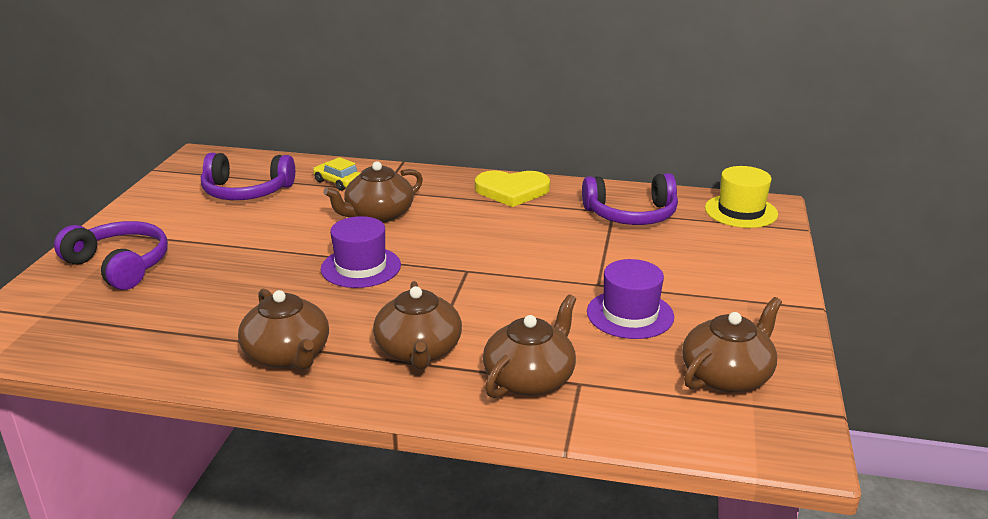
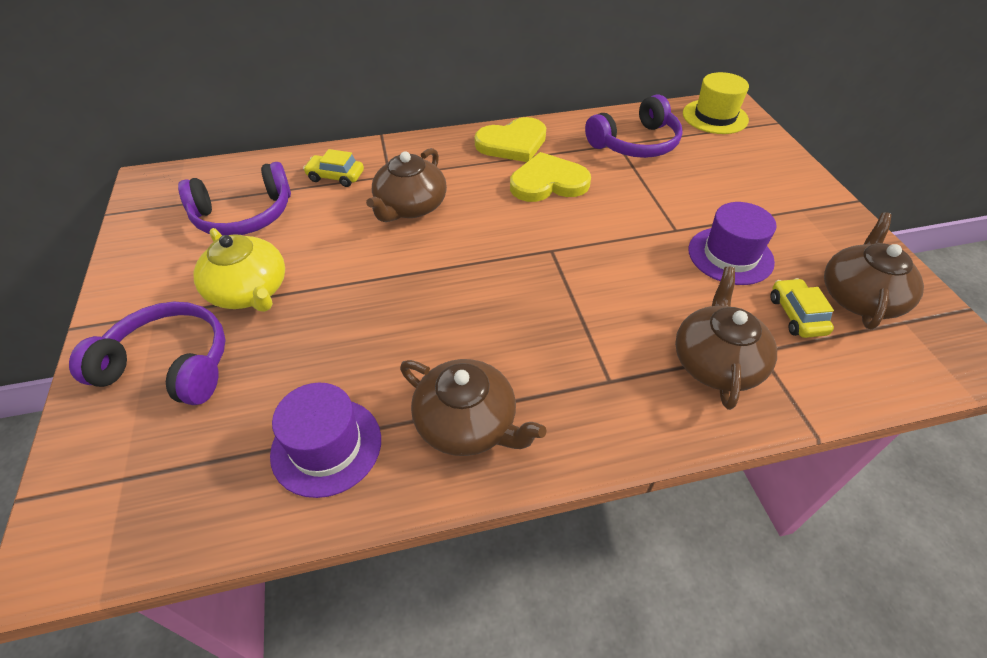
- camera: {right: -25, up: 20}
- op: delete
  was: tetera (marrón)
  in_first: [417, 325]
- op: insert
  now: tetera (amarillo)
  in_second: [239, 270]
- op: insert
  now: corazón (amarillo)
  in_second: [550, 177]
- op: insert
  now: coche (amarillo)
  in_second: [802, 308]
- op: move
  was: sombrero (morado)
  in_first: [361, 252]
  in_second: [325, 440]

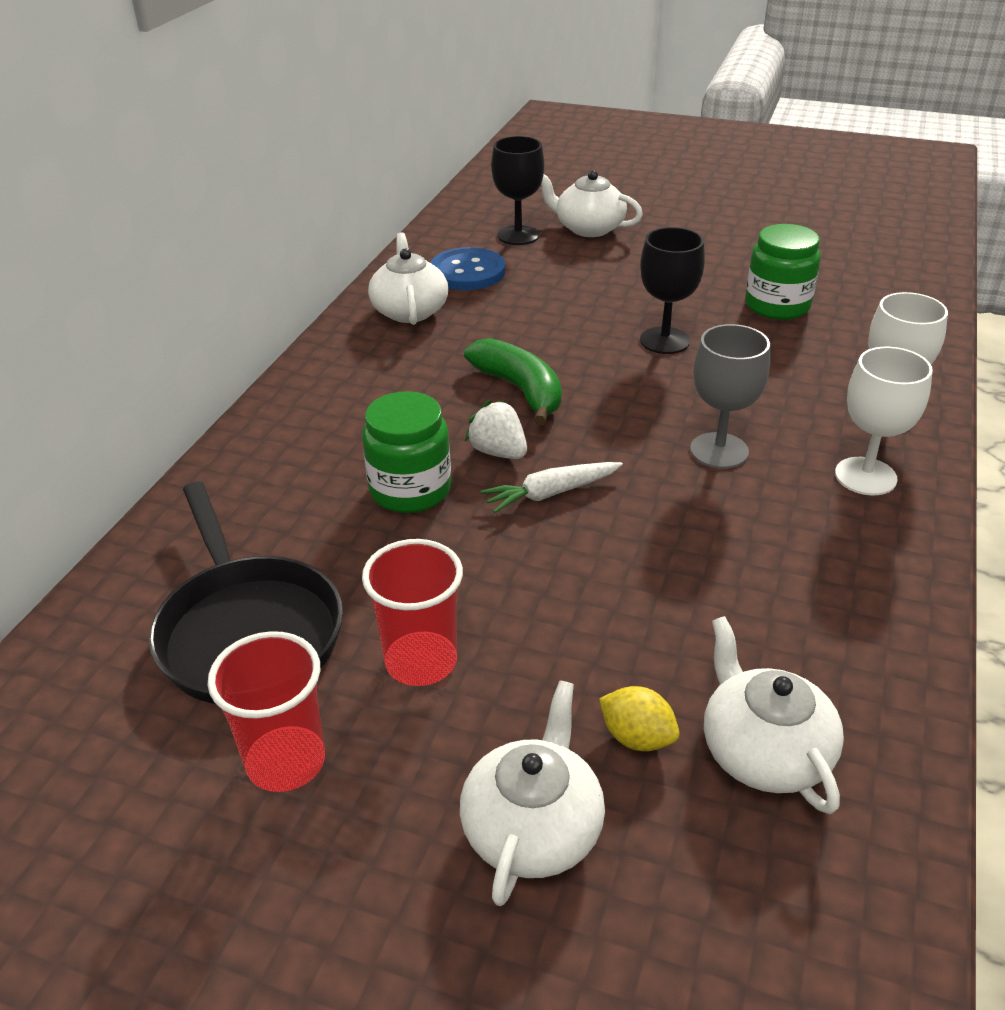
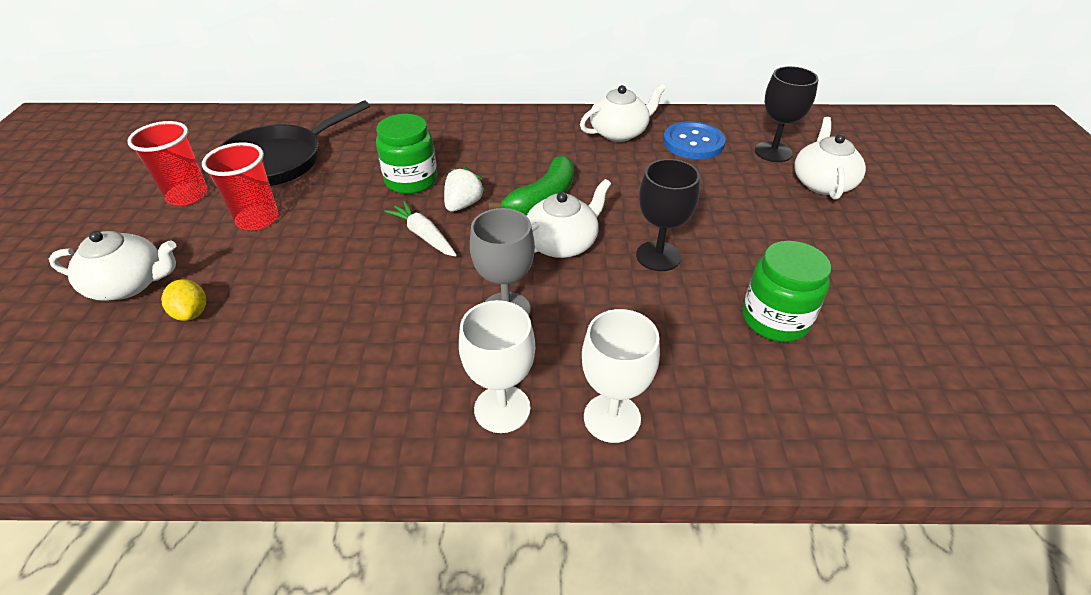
- camera: {right: 70, up: 5}
- op: move
  was: tetera (blanco)
  in_first: [774, 715]
  in_second: [569, 218]
- op: rotate
  was: limón (amarillo)
  in_first: [639, 718]
  in_second: [183, 300]
  clockwise: -45

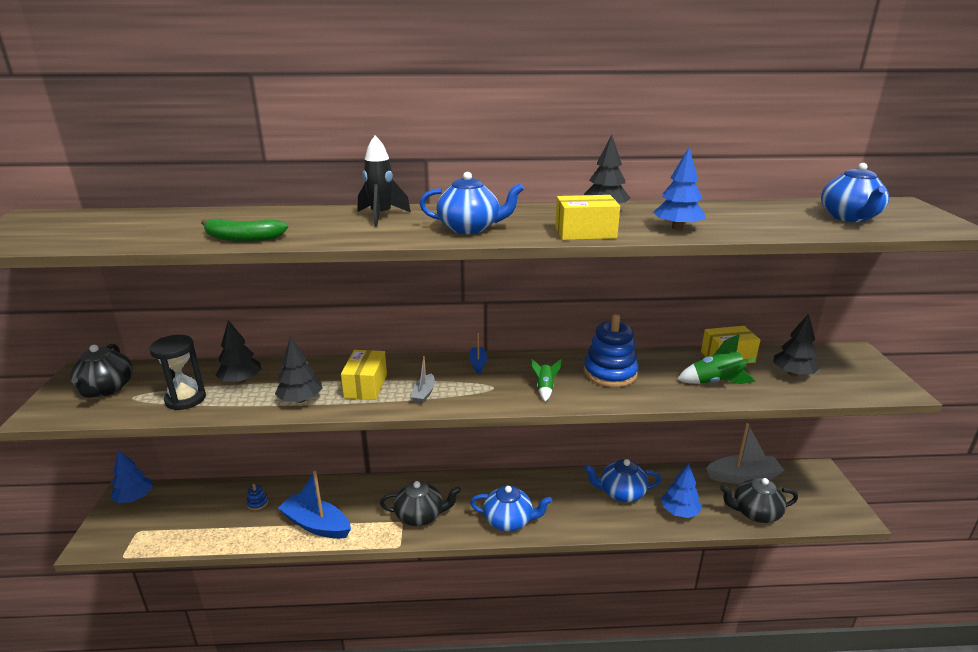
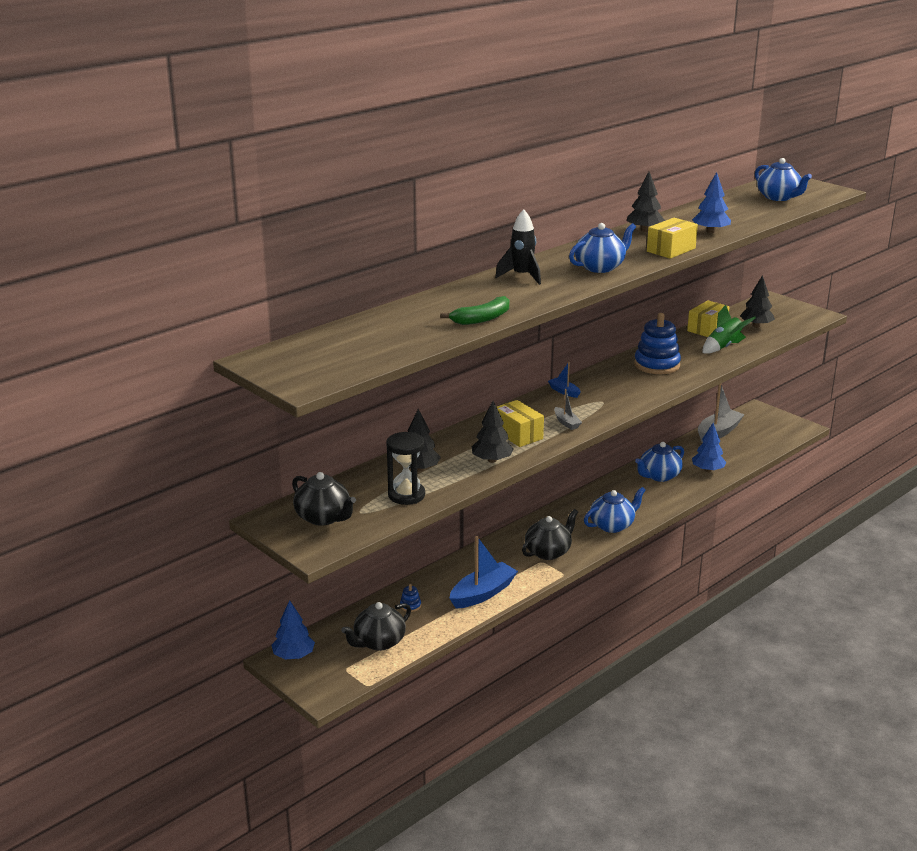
- camera: {right: -40, up: 0}
- op: delete
  was: cohete (verde)
  in_first: [545, 380]
- op: move
  was: tetera (negro)
  in_first: [759, 500]
  in_second: [376, 626]
- op: rotate
  was: barco (azul)
  in_first: [314, 505]
  in_second: [483, 572]
  clockwise: 150

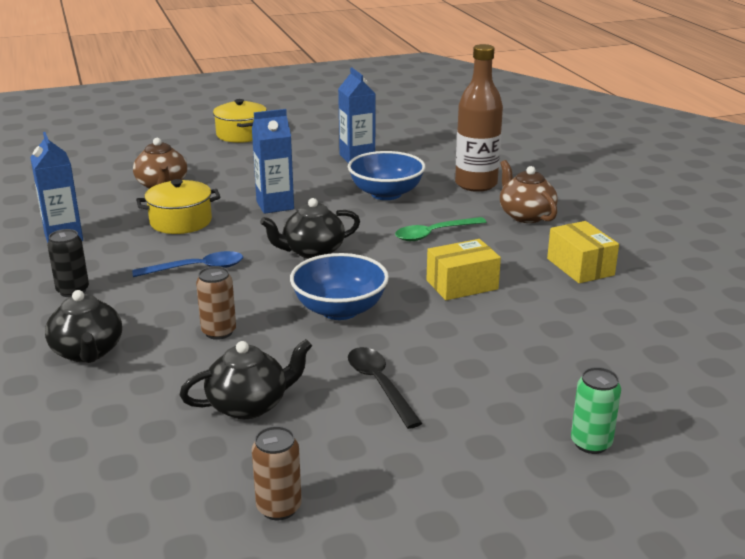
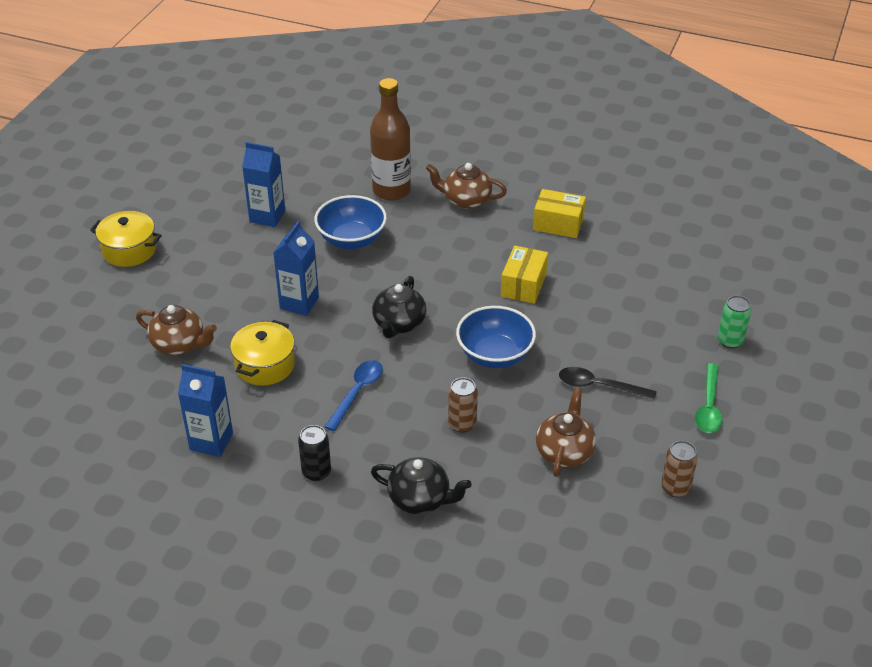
- camera: {right: -50, up: 15}
- op: move
  was: cuchara (verde)
  in_first: [440, 229]
  in_second: [709, 398]
- op: recolor
  was: tetera (negro)
  now: tetera (marrón)
  in_first: [246, 379]
  in_second: [566, 432]

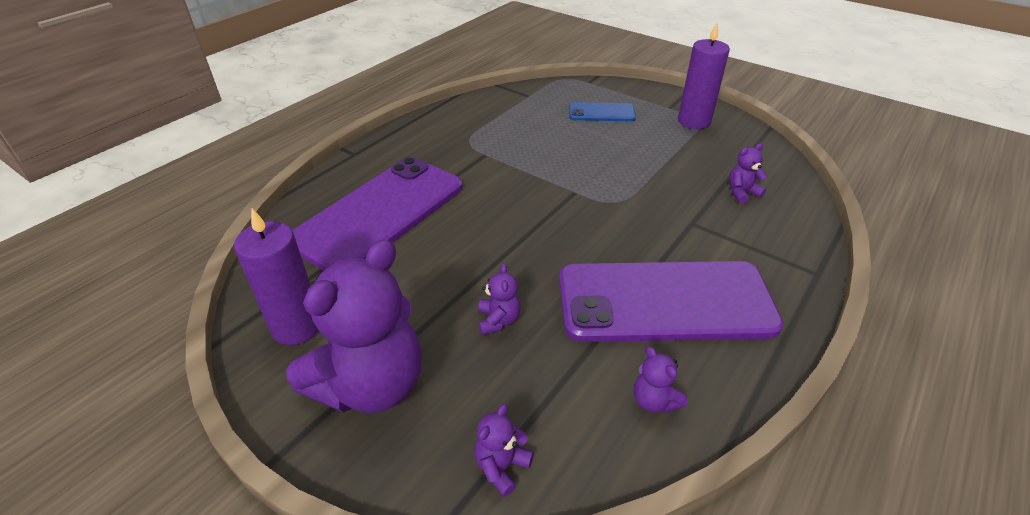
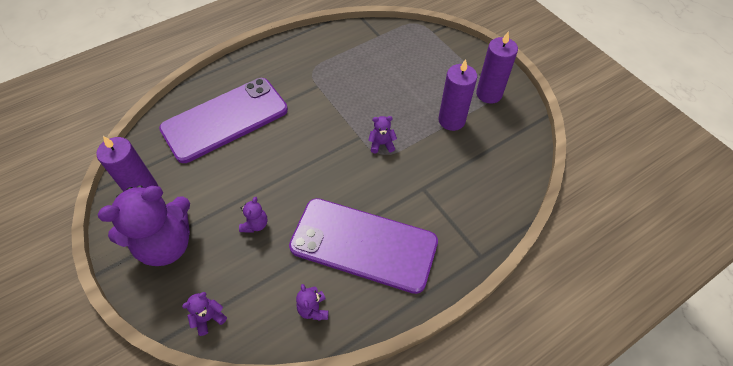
- camera: {right: 20, up: 15}
- op: delete
  was: móvil (azul)
  in_first: [602, 111]
- op: insert
  now: vela (morado)
  in_second: [457, 95]
- op: move
  was: osito (morado)
  in_first: [748, 173]
  in_second: [382, 135]

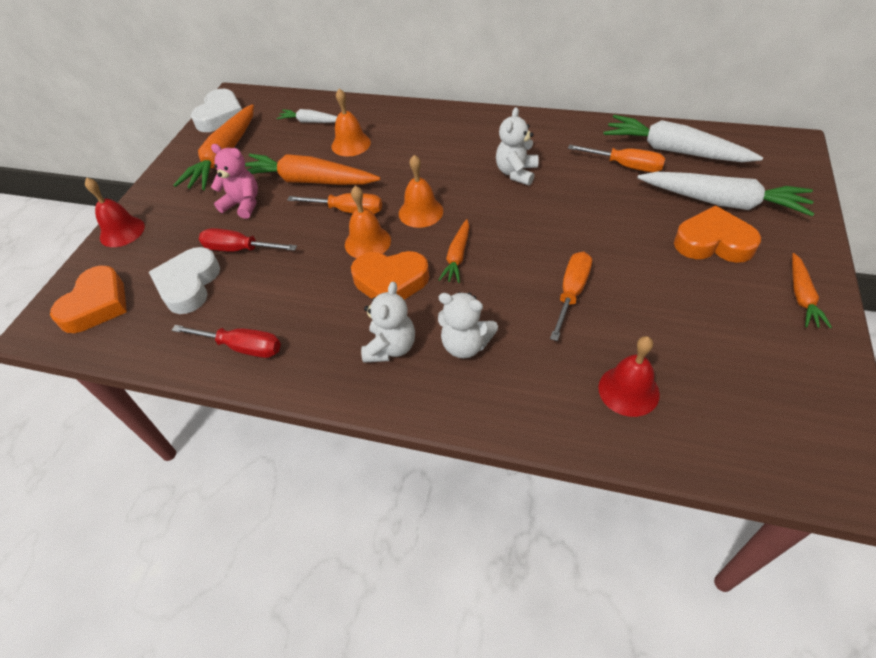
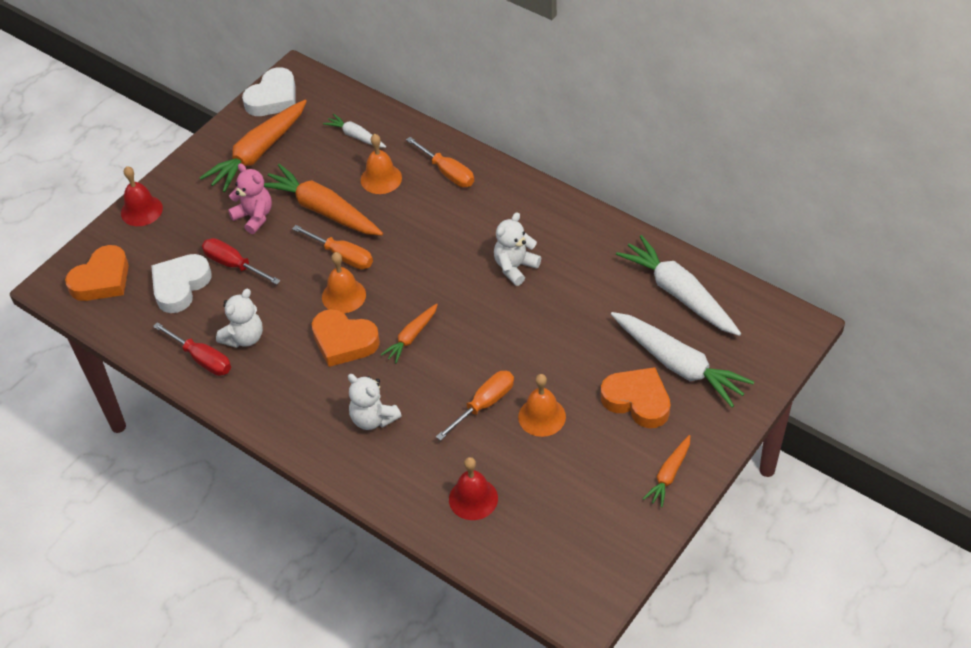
- camera: {right: 20, up: 0}
- op: move
  was: osito (blanco)
  in_first: [388, 322]
  in_second: [239, 318]
- op: move
  was: campana (naranja)
  in_first: [421, 191]
  in_second: [542, 405]
- op: move
  was: destornillador (naranja)
  in_first: [616, 158]
  in_second: [440, 162]

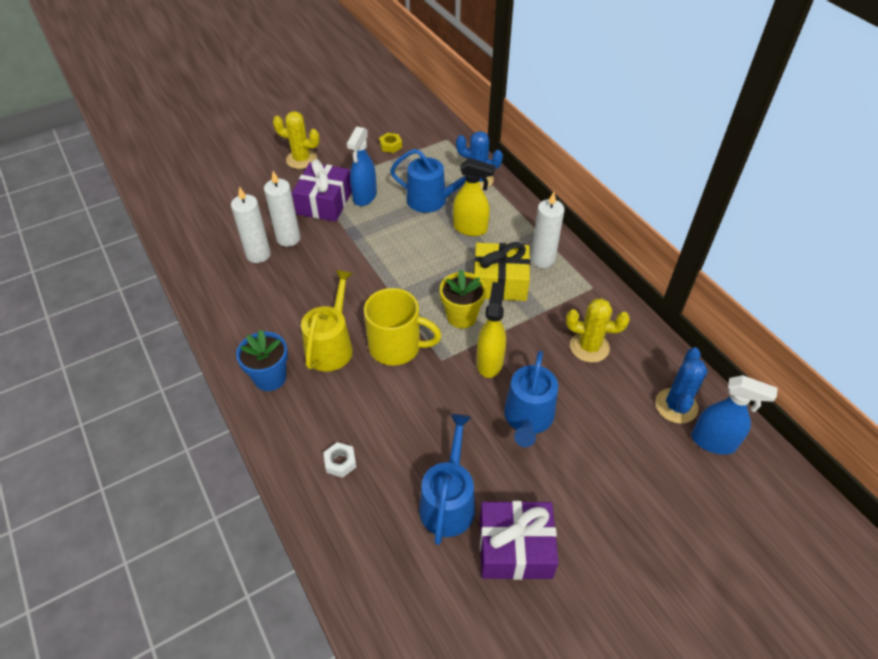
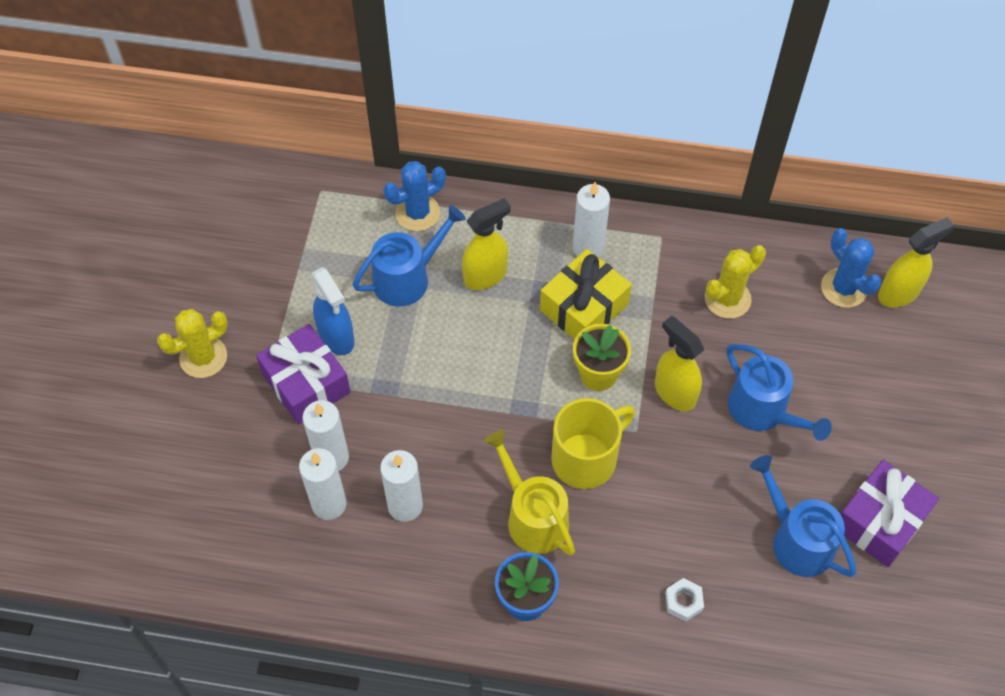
- camera: {right: -50, up: 10}
- op: delete
  was: tuerca (amarillo)
  in_first: [390, 143]
- op: insert
  now: vela (blanco)
  in_second: [401, 486]
- op: recolor
  was: pulverizador (azul)
  now: pulverizador (amarillo)
  in_first: [734, 415]
  in_second: [916, 262]

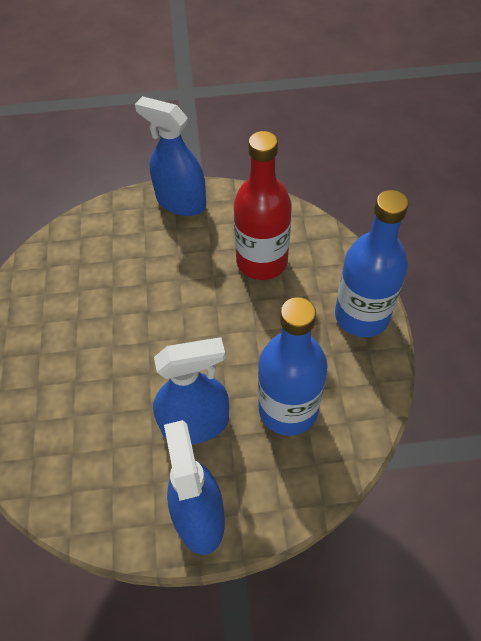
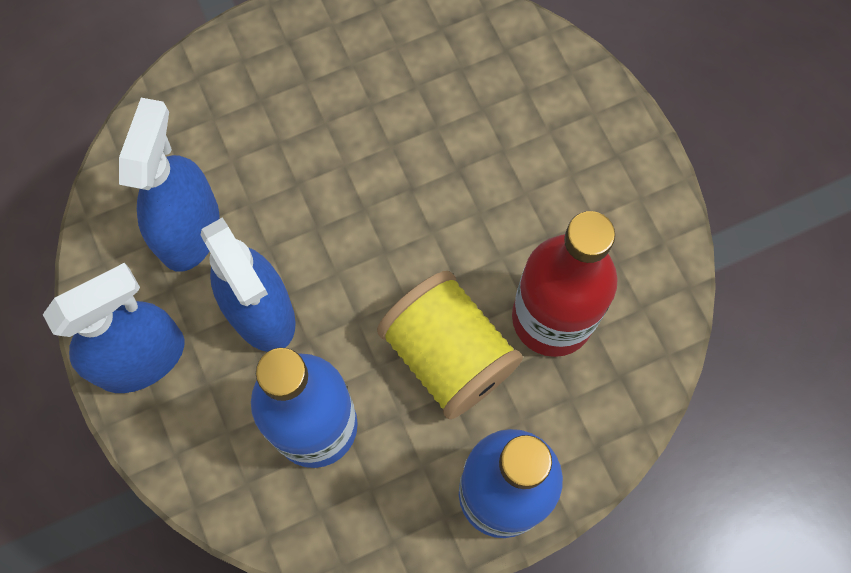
- camera: {right: 70, up: 15}
- op: insert
  now: carrete (amarillo)
  in_second: [450, 345]
- op: move
  was: pulverizador (azul)
  in_first: [170, 156]
  in_second: [169, 185]

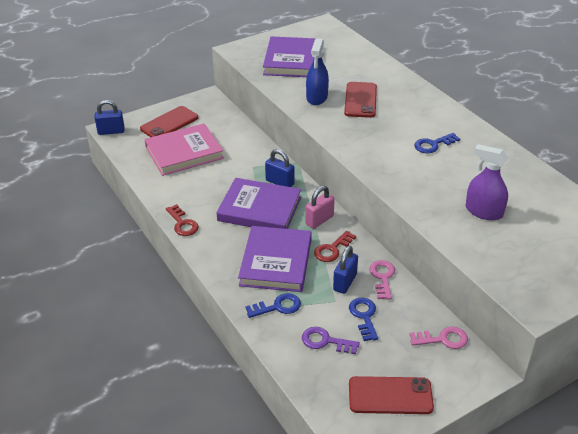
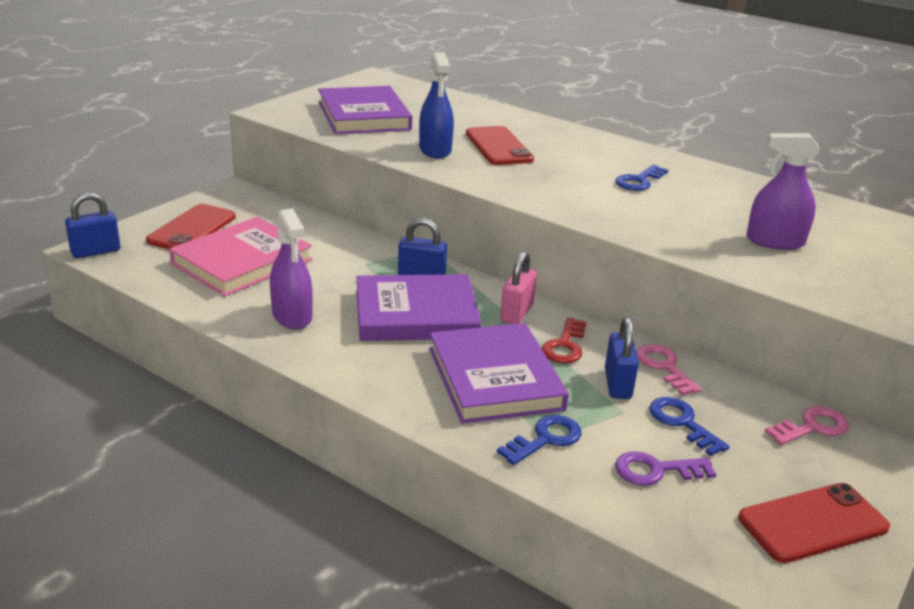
- camera: {right: -25, up: -10}
- op: delete
  was: llave (rojo)
  in_first: [182, 220]
- op: insert
  now: pulverizador (morado)
  in_second: [291, 269]

